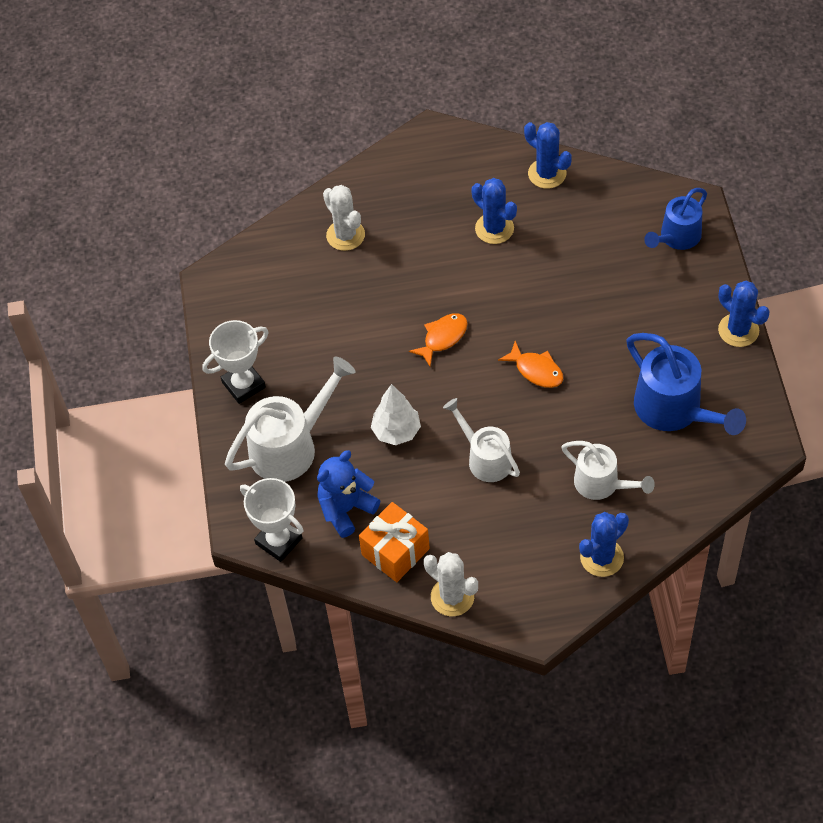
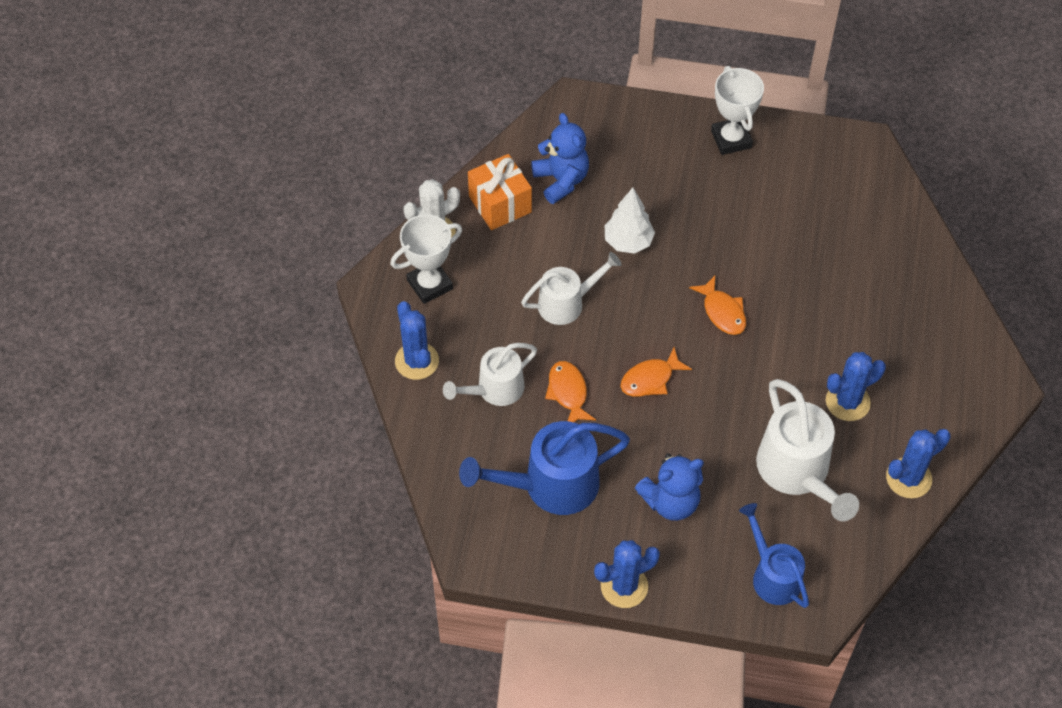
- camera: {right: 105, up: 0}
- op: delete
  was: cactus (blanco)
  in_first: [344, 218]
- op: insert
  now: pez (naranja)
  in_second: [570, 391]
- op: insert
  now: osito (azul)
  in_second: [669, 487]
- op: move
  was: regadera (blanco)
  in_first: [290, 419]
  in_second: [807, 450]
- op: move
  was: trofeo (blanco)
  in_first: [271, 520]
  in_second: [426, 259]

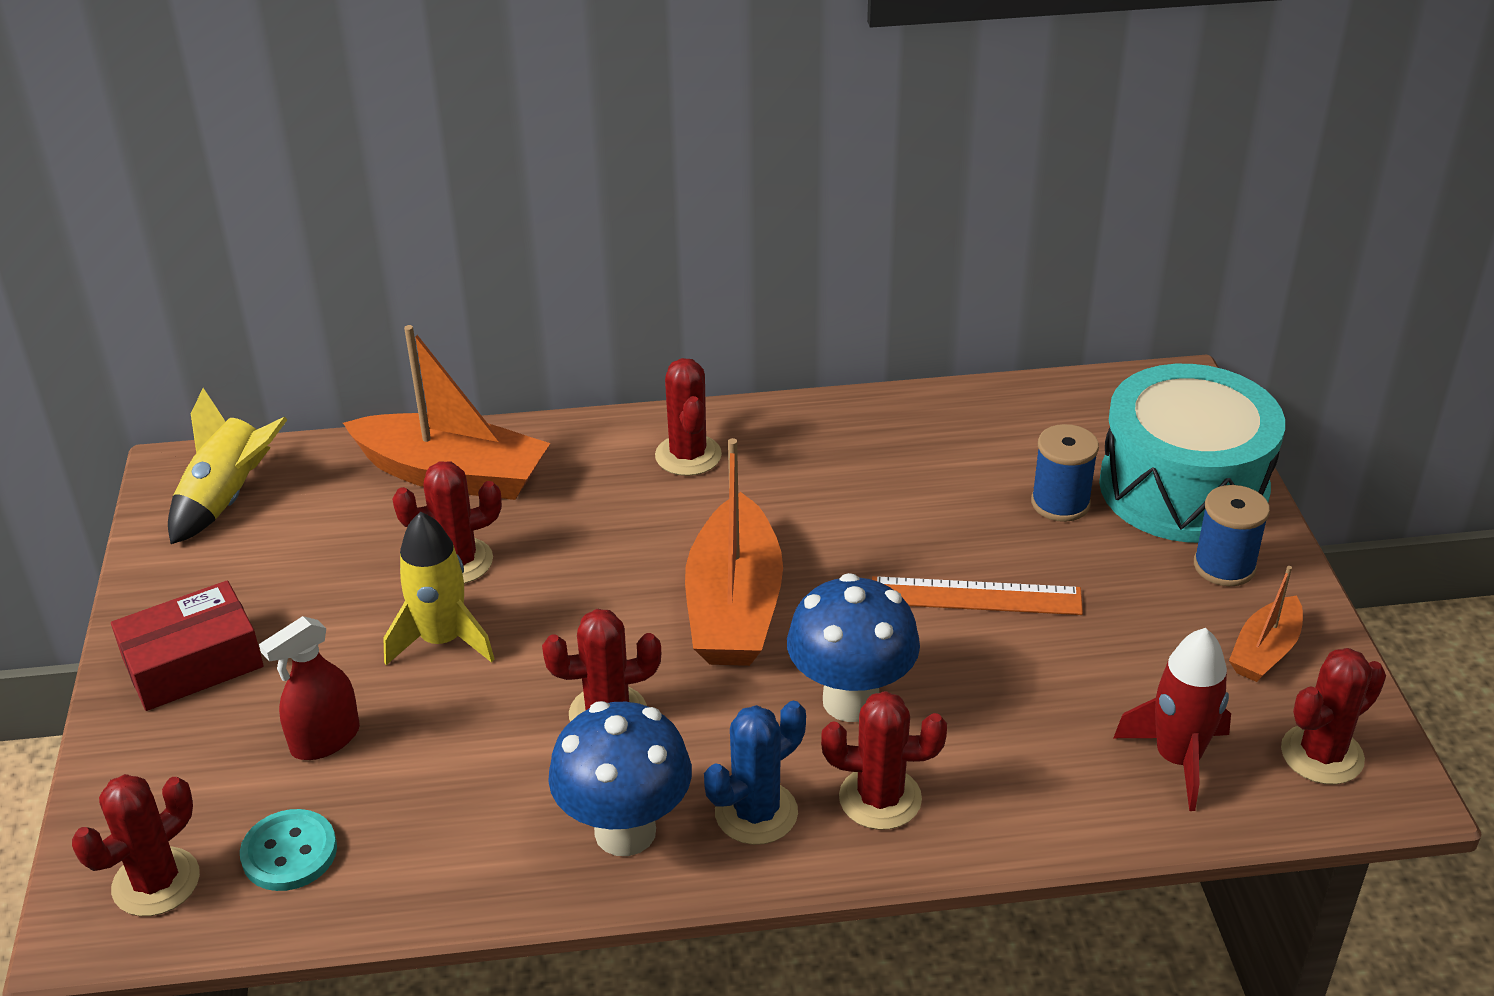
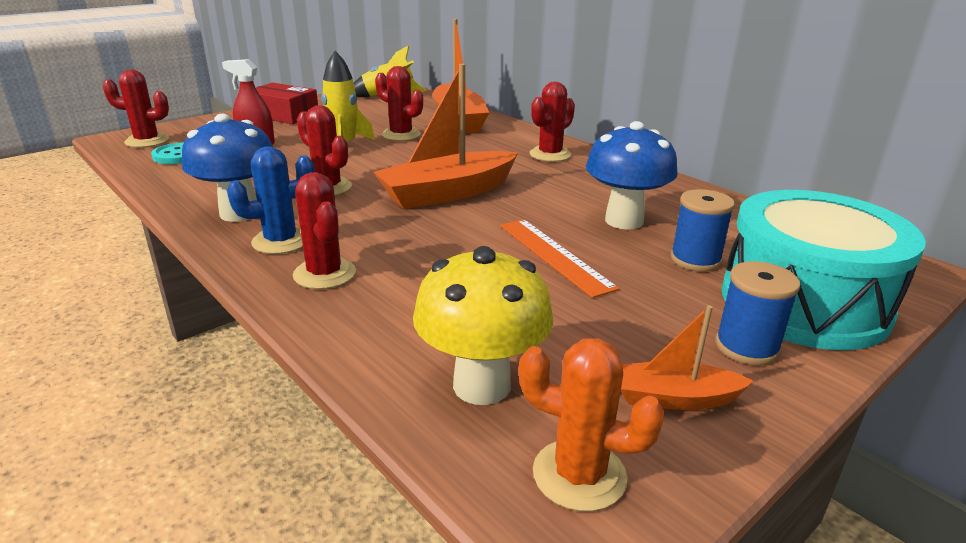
- camera: {right: 55, up: -10}
- op: move
  was: seta (azul)
  in_first: [853, 647]
  in_second: [632, 175]
- op: replace
  was: cohete (rojo)
  now: seta (amarillo)
  in_first: [1172, 719]
  in_second: [483, 325]
- op: recolor
  was: cactus (rojo)
  now: cactus (naranja)
  in_first: [1333, 716]
  in_second: [592, 424]
- op: rotate
  was: cactus (azul)
  in_first: [755, 773]
  in_second: [271, 200]
  clockwise: -45

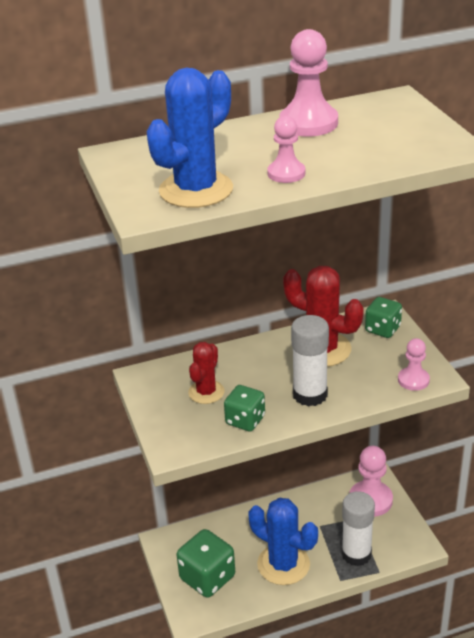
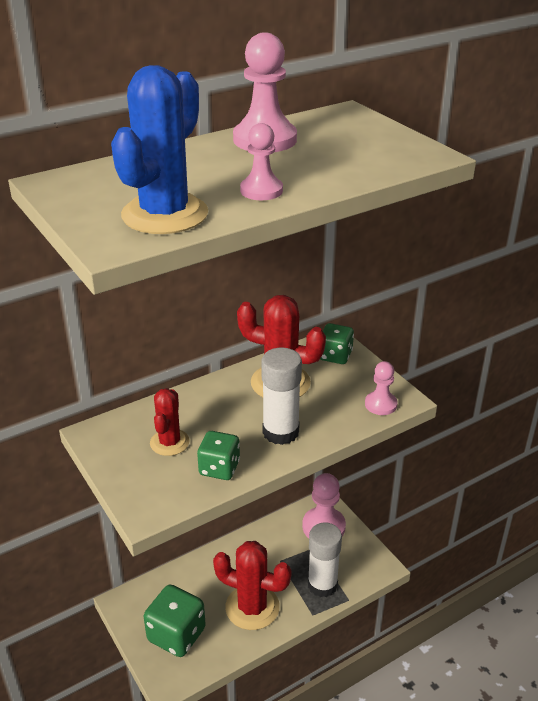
- camera: {right: -15, up: 0}
- op: recolor
  was: cactus (azul)
  now: cactus (rojo)
  in_first: [283, 541]
  in_second: [252, 585]

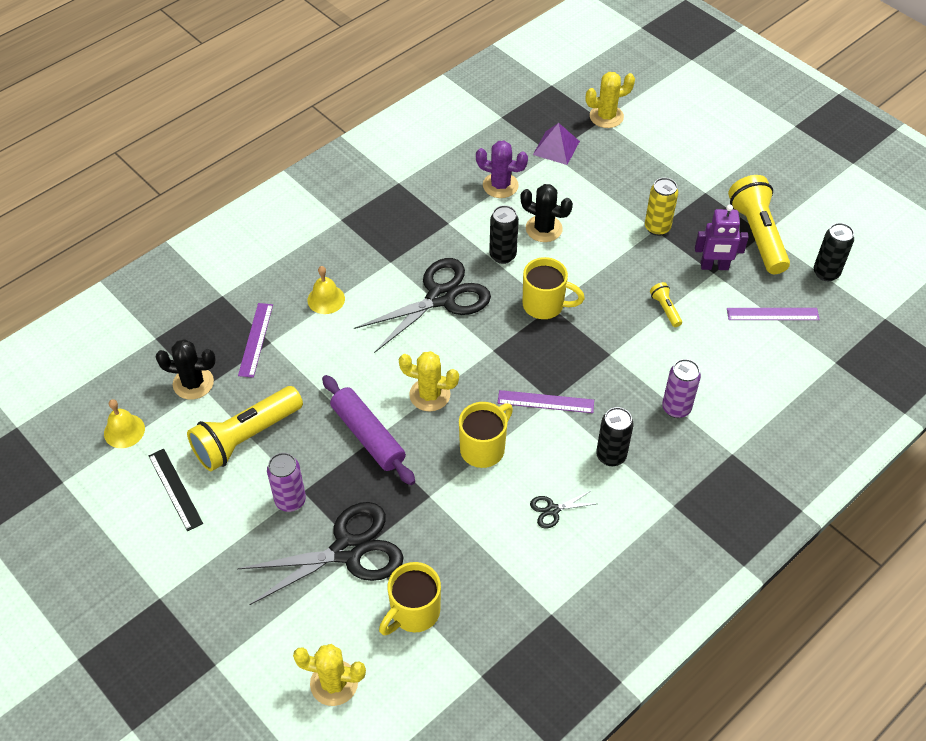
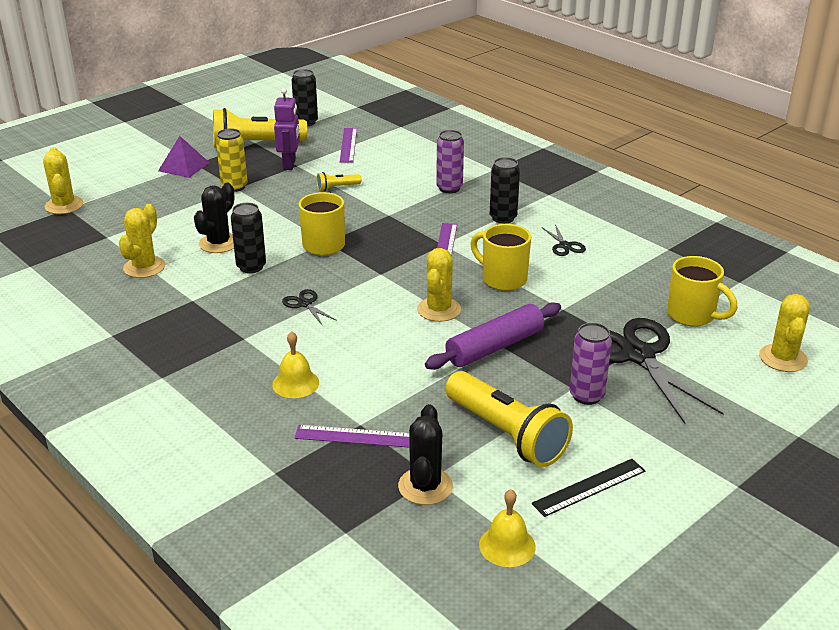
- camera: {right: -90, up: -20}
- op: move
  was: pirámide (morado)
  in_first: [556, 144]
  in_second: [184, 157]
- op: recolor
  was: cactus (morado)
  now: cactus (amarillo)
  in_first: [502, 169]
  in_second: [142, 241]
- op: resize
  was: tijeras (negro)
  in_first: [422, 305]
  in_second: [309, 307]
  ratio: 0.43

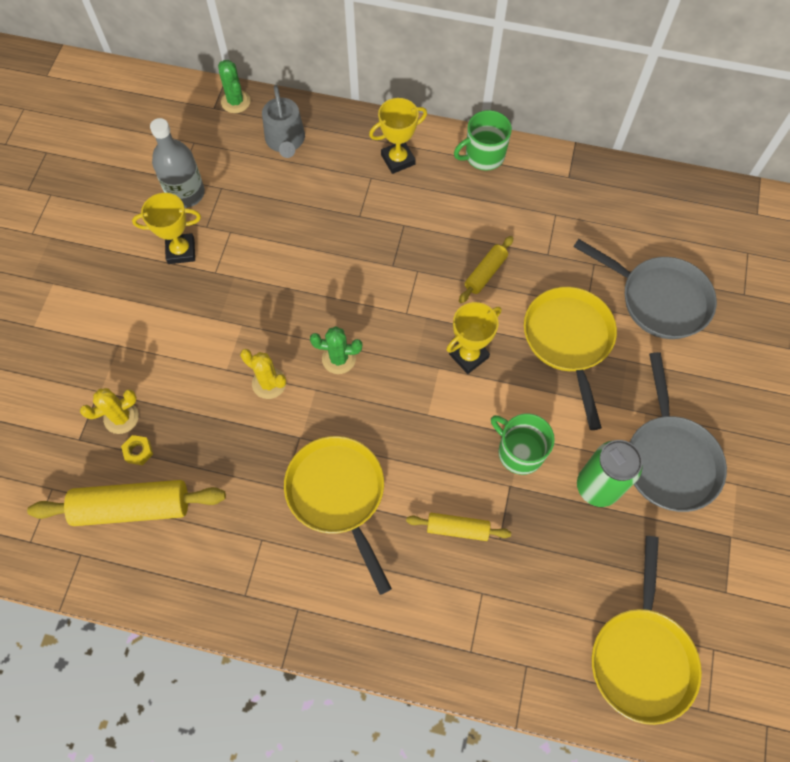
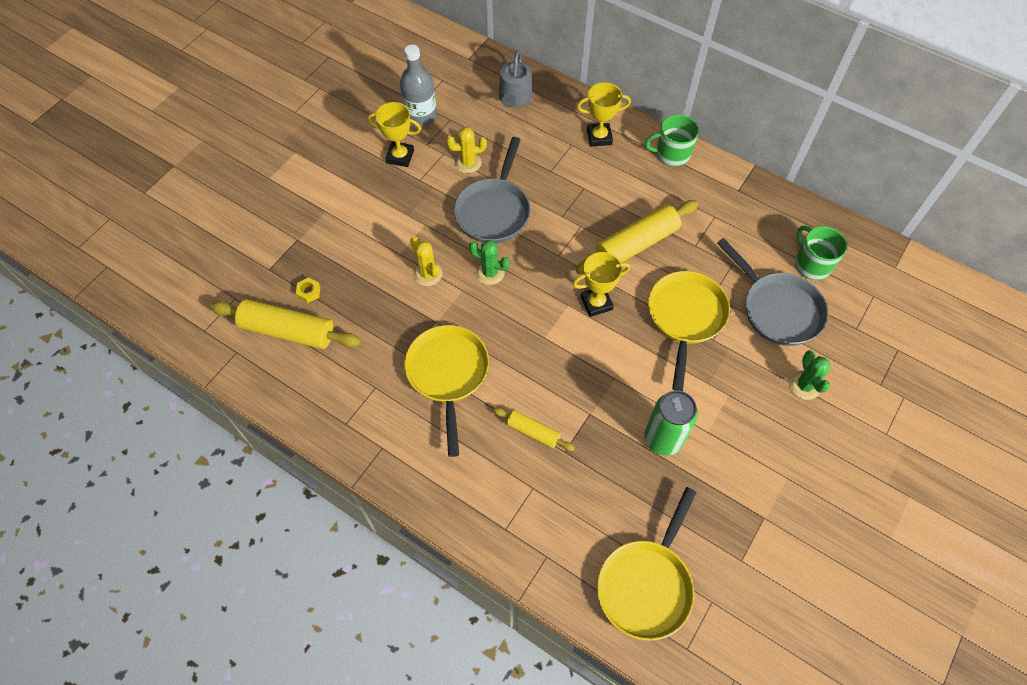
- camera: {right: 20, up: -5}
- op: move
  was: cactus (amarillo)
  in_first: [109, 411]
  in_second: [466, 150]
- op: move
  was: cactus (verde)
  in_first: [234, 86]
  in_second: [809, 375]
- op: move
  was: taza (verde)
  in_first: [523, 444]
  in_second: [821, 253]
- op: move
  was: sartén (gris)
  in_first: [678, 432]
  in_second: [492, 190]
- op: resize
  was: rodillo (amarillo)
  in_first: [486, 269]
  in_second: [637, 237]
  ratio: 1.85

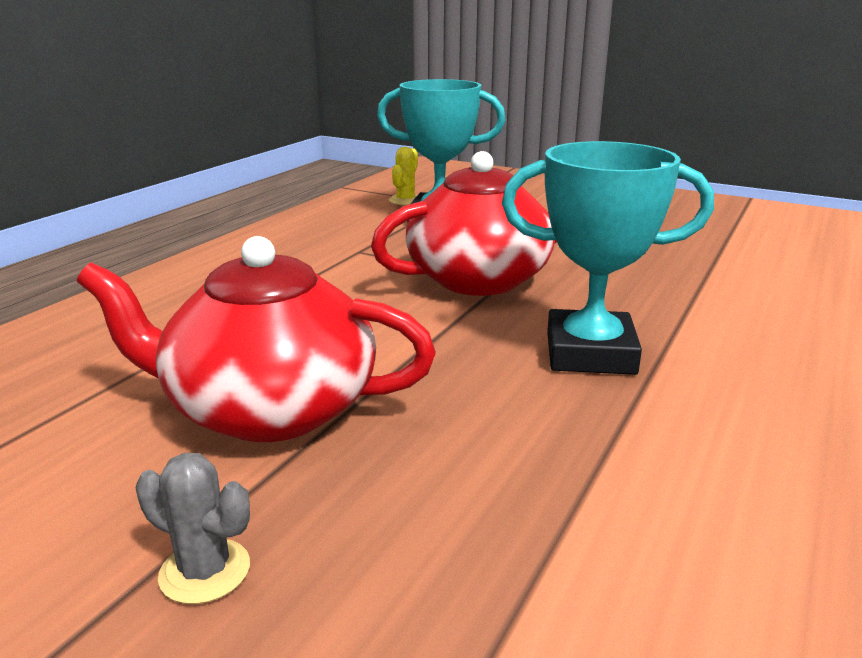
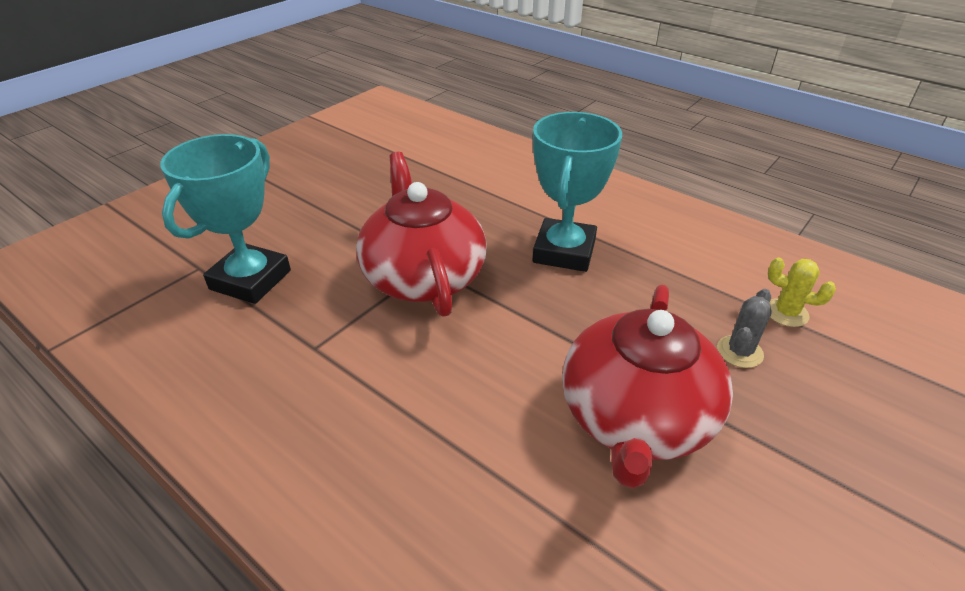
- camera: {right: -80, up: 15}
- op: move
  was: cactus (gris)
  in_first: [193, 528]
  in_second: [744, 328]
- op: move
  was: cactus (amarillo)
  in_first: [403, 176]
  in_second: [802, 292]

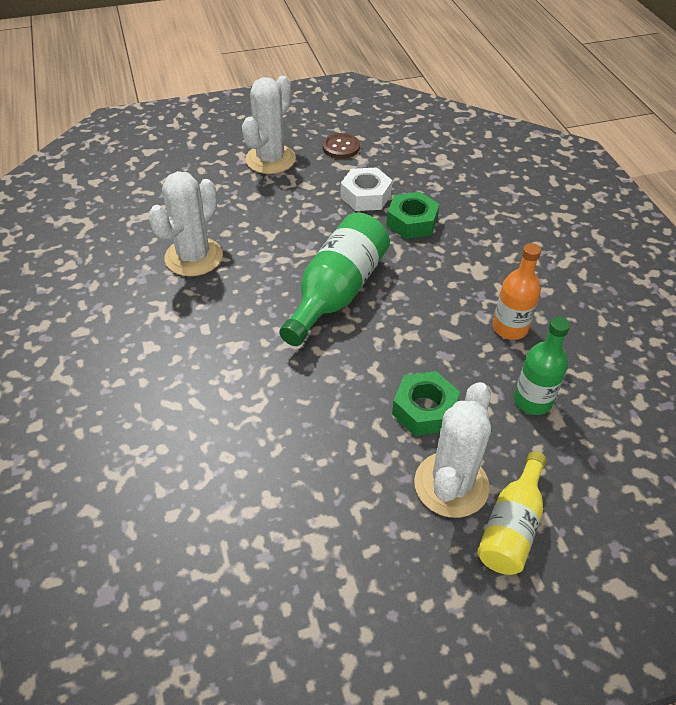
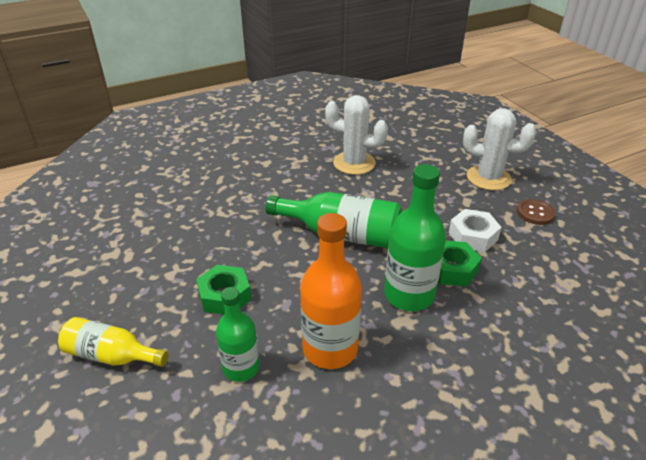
- camera: {right: 80, up: -10}
- op: delete
  was: cactus (blanco)
  in_first: [452, 450]
- op: insert
  now: botella (verde)
  in_second: [415, 237]
- op: resize
  was: botella (naranja)
  in_first: [517, 291]
  in_second: [331, 291]
  ratio: 1.57

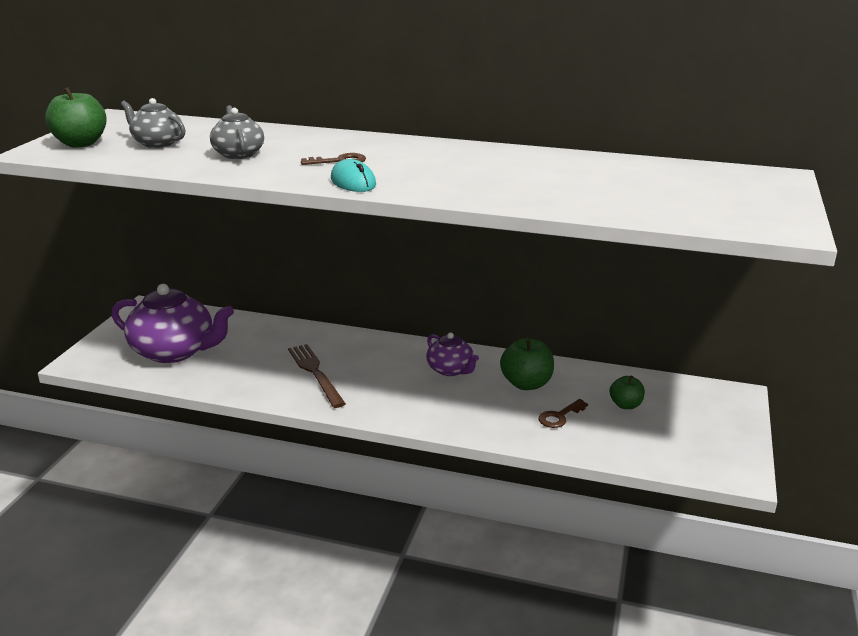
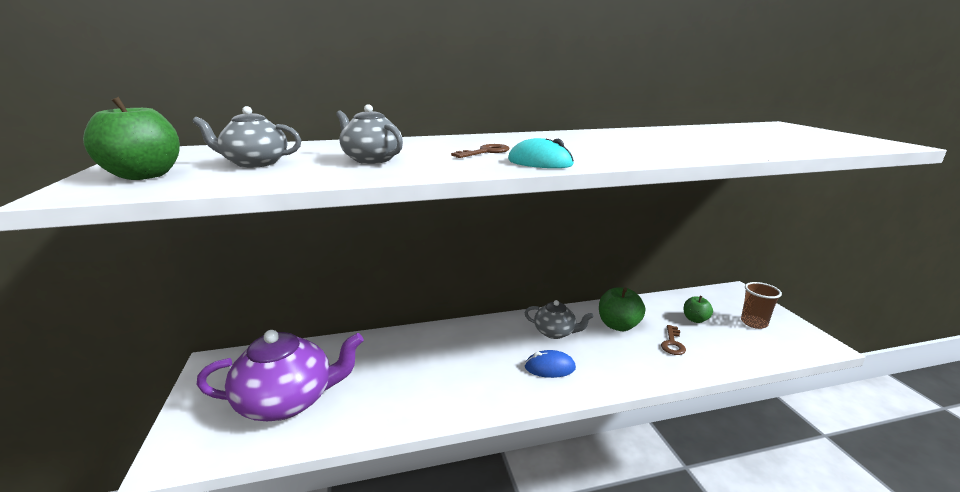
- camera: {right: -30, up: -5}
- op: delete
  was: tenedor (marrón)
  in_first: [317, 376]
- op: insert
  now: ratón (azul)
  in_second: [550, 364]
- op: insert
  now: vaso (marrón)
  in_second: [761, 305]
- op: recolor
  was: tetera (morado)
  now: tetera (gris)
  in_first: [452, 354]
  in_second: [559, 319]

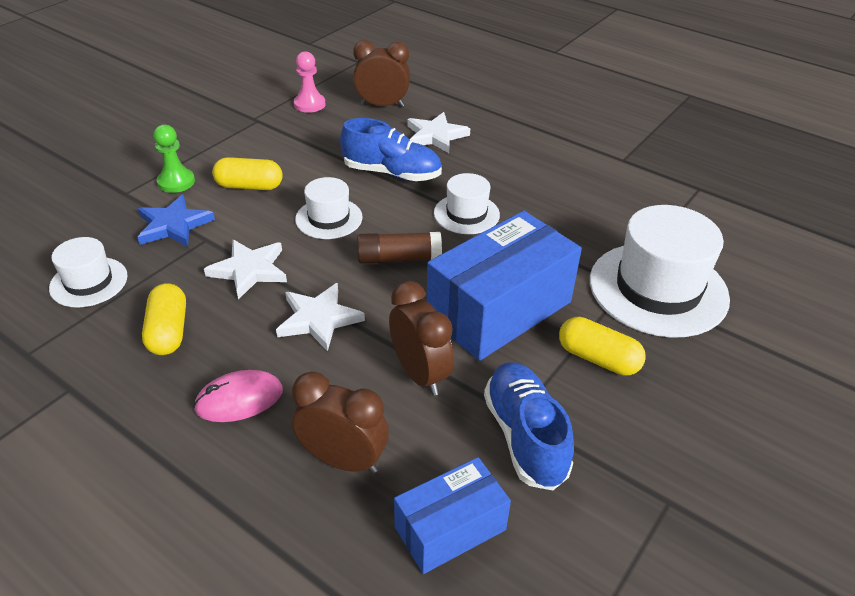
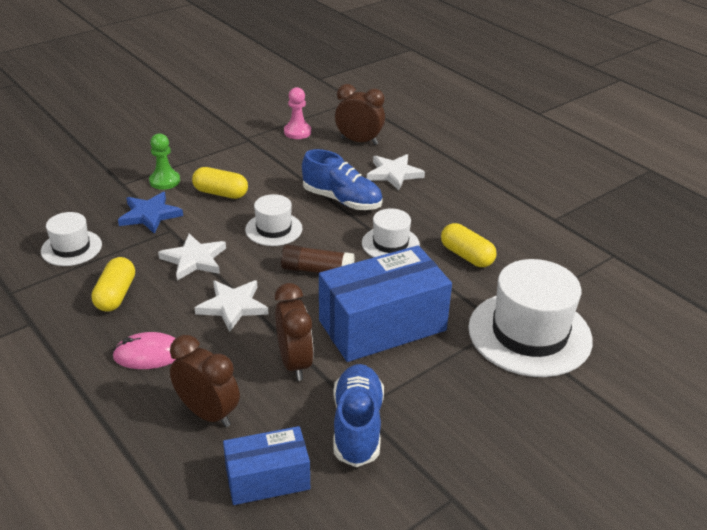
- camera: {right: 15, up: -5}
- op: move
  was: cápsula (amarillo)
  in_first: [602, 346]
  in_second: [469, 245]

